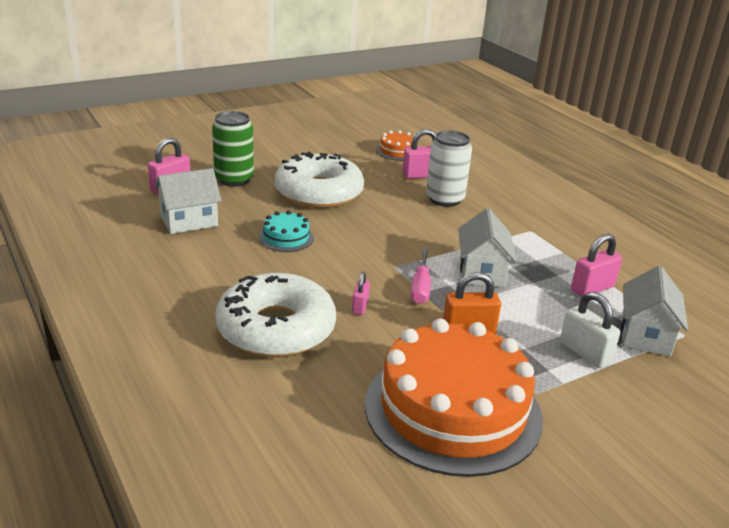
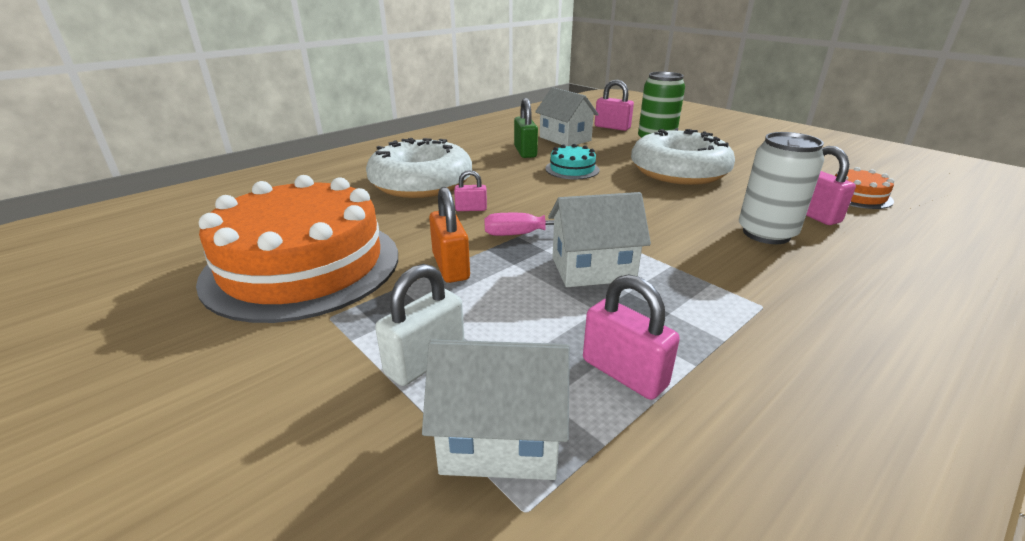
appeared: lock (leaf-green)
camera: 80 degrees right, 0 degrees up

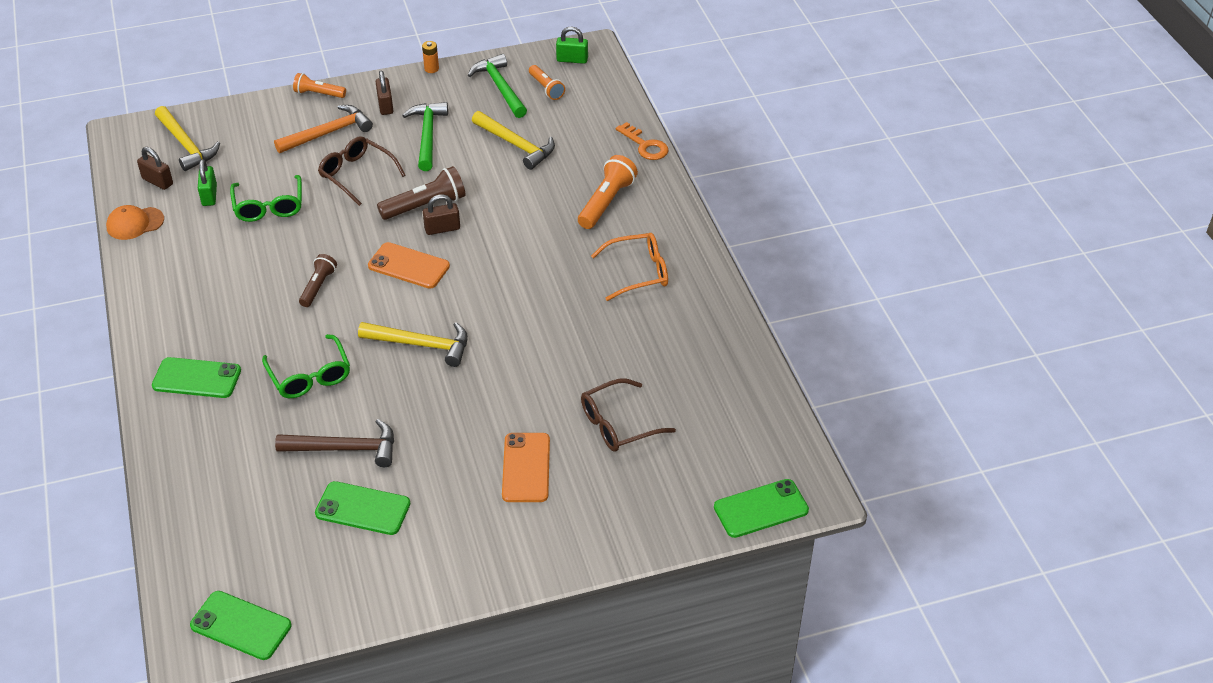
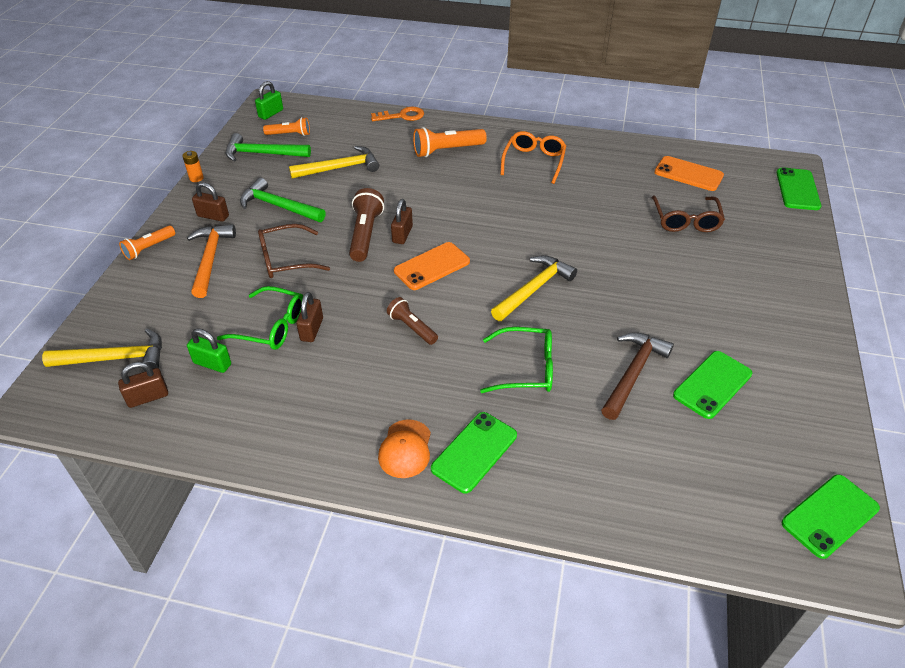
appeared: lock (brown) (no. 3 from left)
relocated: baseball cap (orange); smartphone (orange) (no. 2 from left)
spun: torch (orange) (no. 3 from left) 75 degrees counterclockwise
camera: 60 degrees left, 0 degrees up

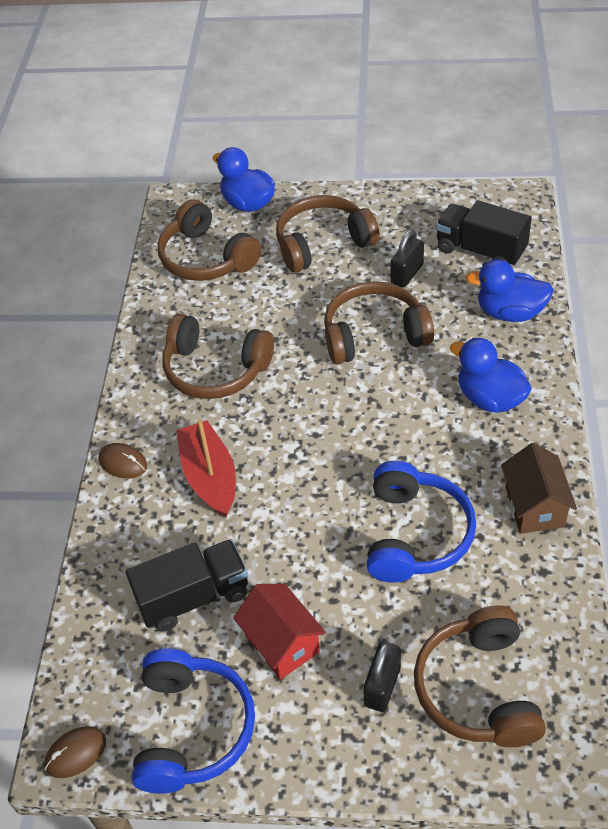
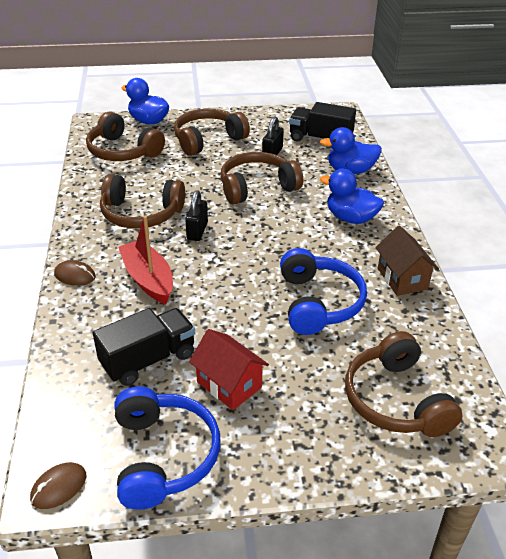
relocated: lock (ebony) (no. 1 from left)
camera: 15 degrees left, 10 degrees down

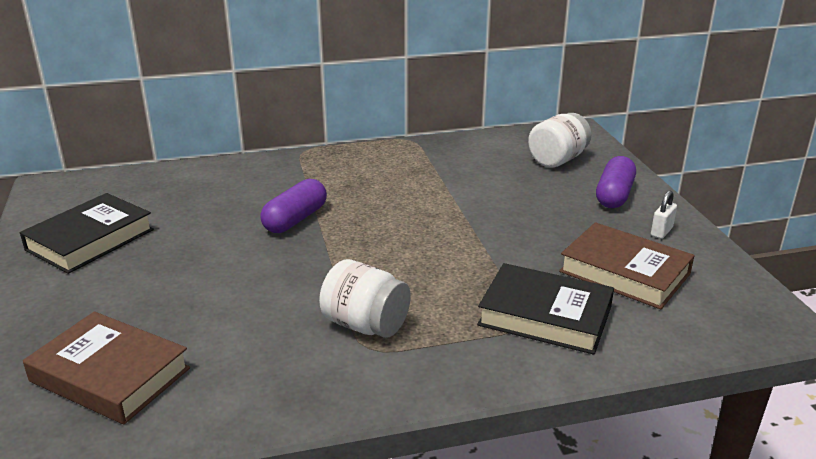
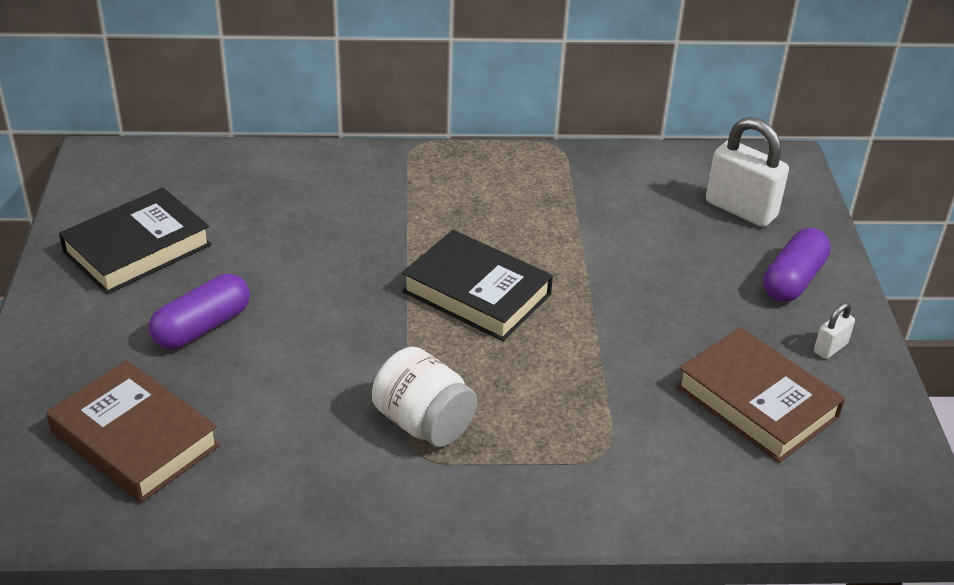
relocated: pill (royal purple) (no. 1 from left); hardcover (ebony) (no. 2 from left)
exchanged: jam jar (pure white) (no. 2 from left) to lock (pure white) (no. 1 from left)
camera: 10 degrees right, 10 degrees up

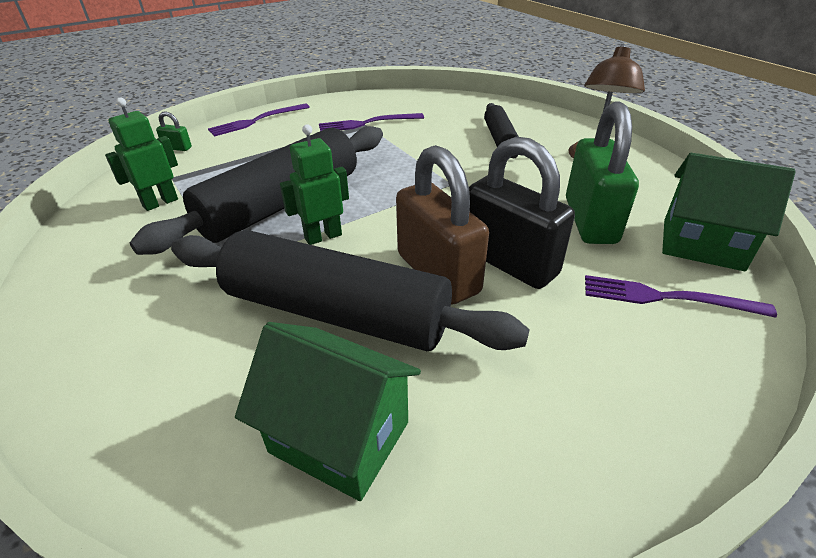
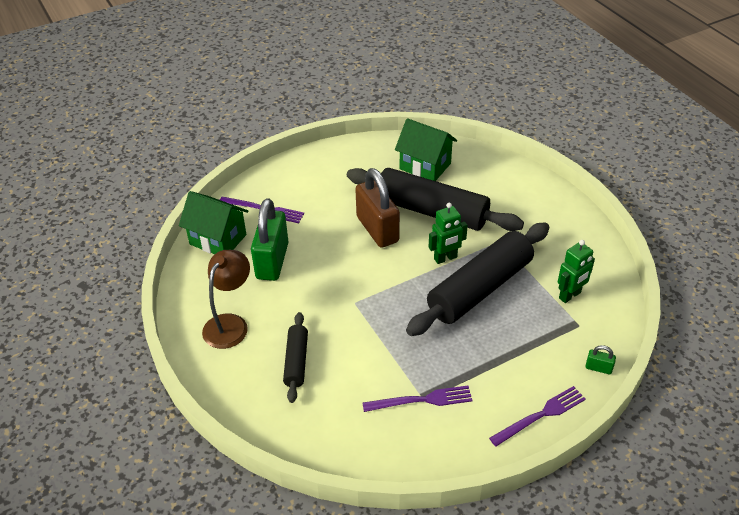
missing: lock (ebony)
camera: 175 degrees left, 5 degrees up

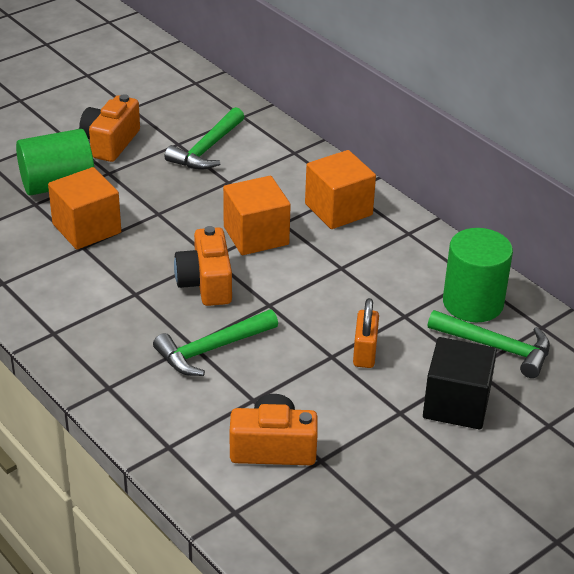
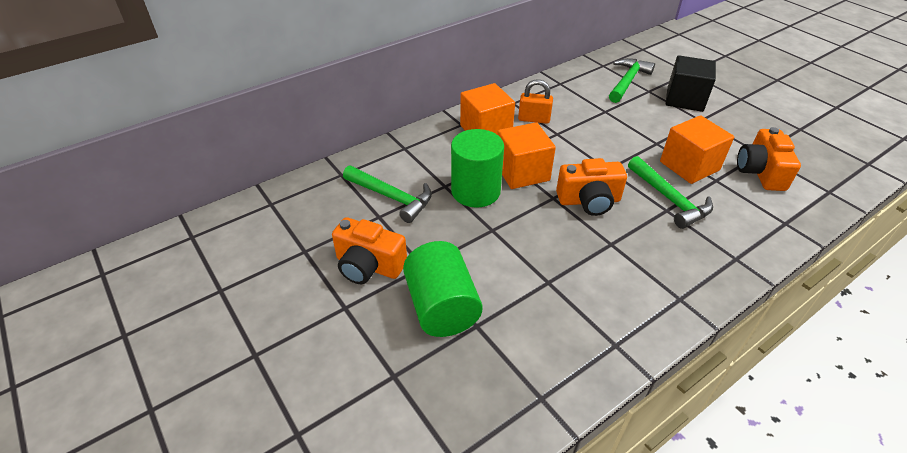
relocated: solid cylinder (leaf-green) (no. 2 from left); lock (orange); block (orange) (no. 1 from left in the first image) to block (orange) (no. 3 from left)
camera: 85 degrees left, 5 degrees up

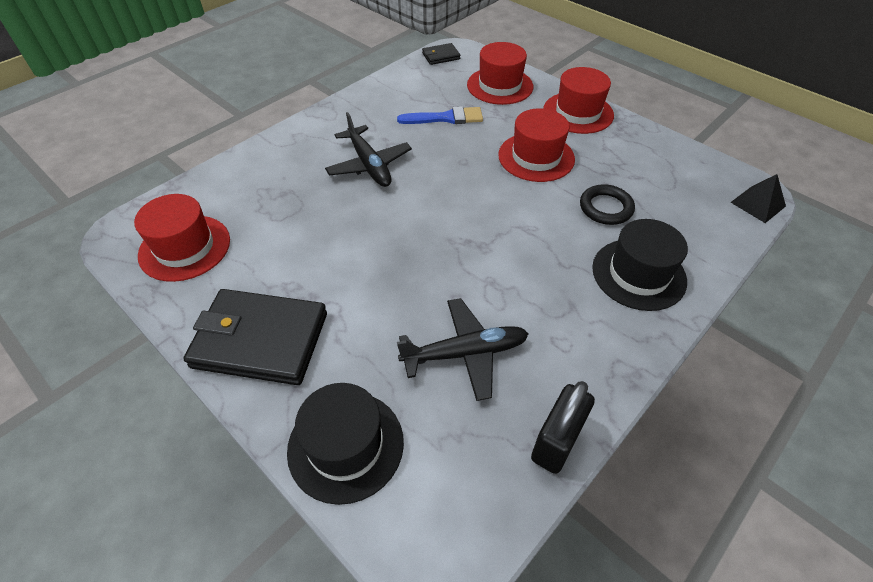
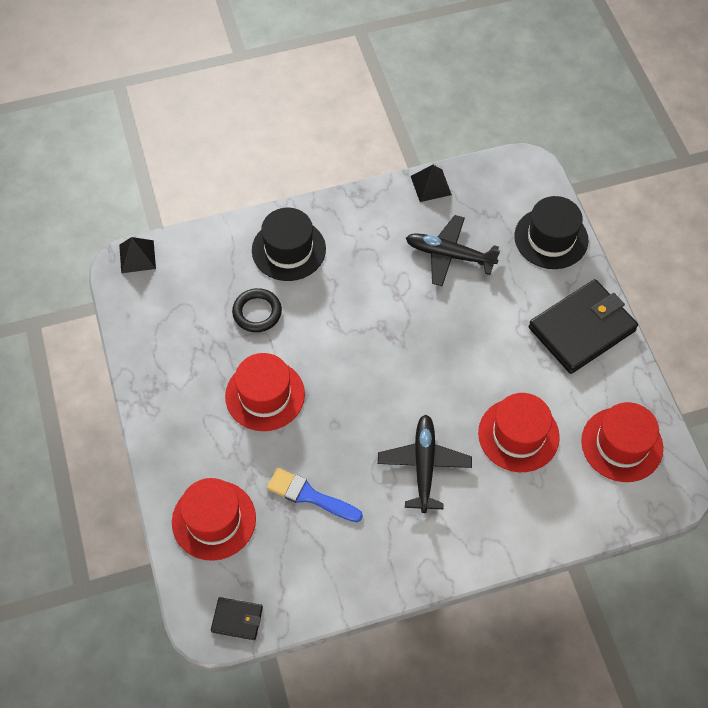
relocated: top hat (crimson) (no. 4 from left in the first image) to top hat (crimson) (no. 3 from left)
exchanged: lock (ebony) to pyramid (ebony) (no. 2 from left)
spun: billfold (ebony) (no. 1 from left in the first image) 75 degrees counterclockwise
camera: 150 degrees left, 10 degrees up

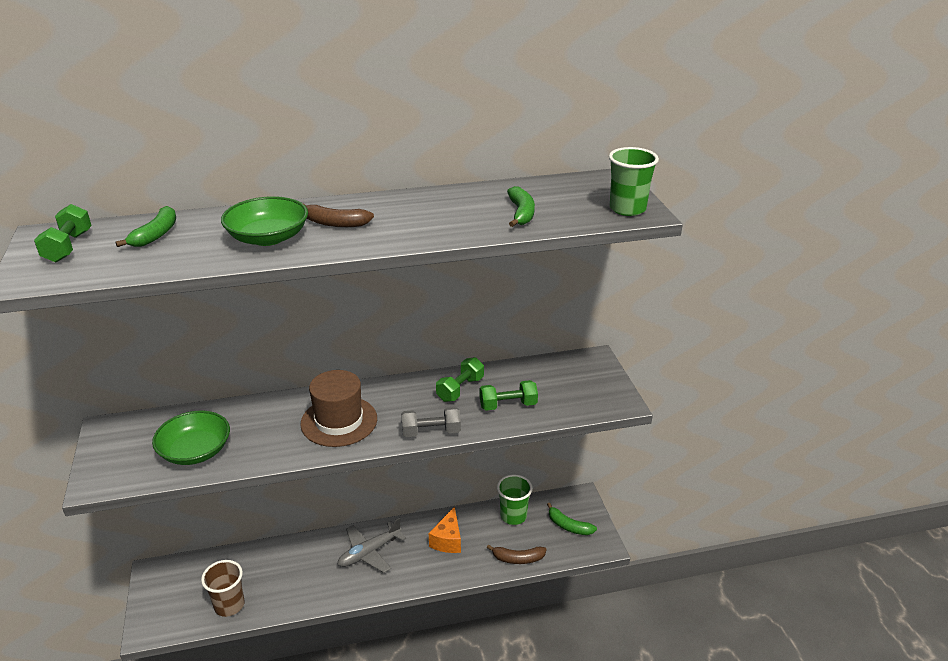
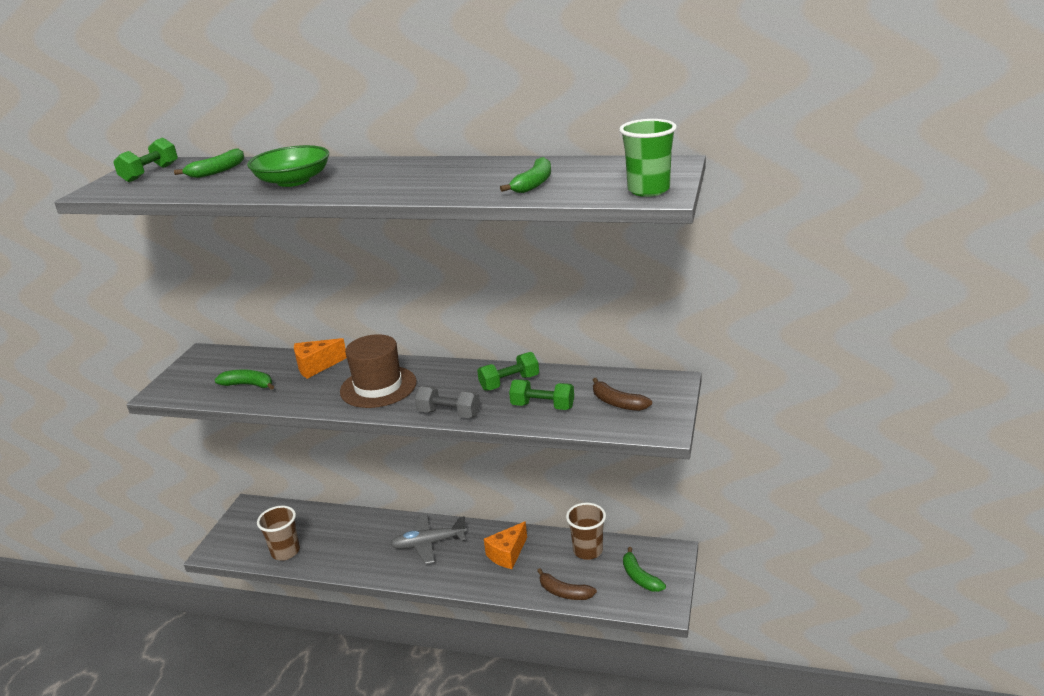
appeared: cheese (orange) (no. 1 from left)
relocated: toy banana (brown) (no. 1 from left in the first image) to toy banana (brown) (no. 2 from left)
exchanged: deep dish (leaf-green) (no. 1 from left) to toy banana (leaf-green) (no. 2 from left)
colour: cup (leaf-green) (no. 1 from left) to cup (brown) (no. 2 from left)
camera: 30 degrees right, 5 degrees down

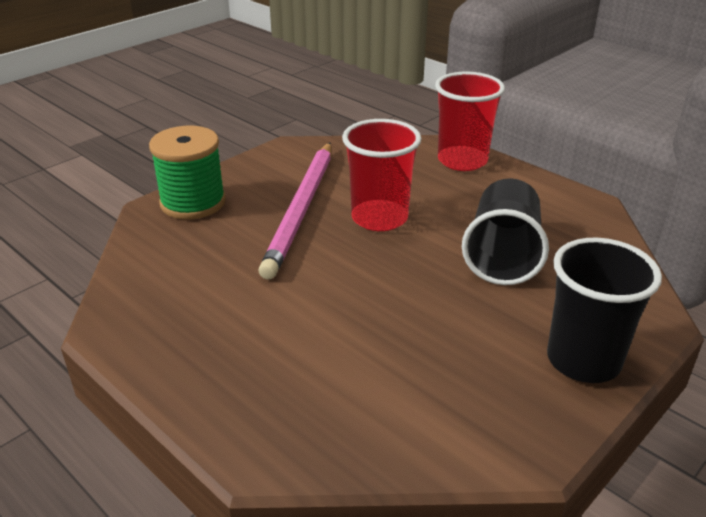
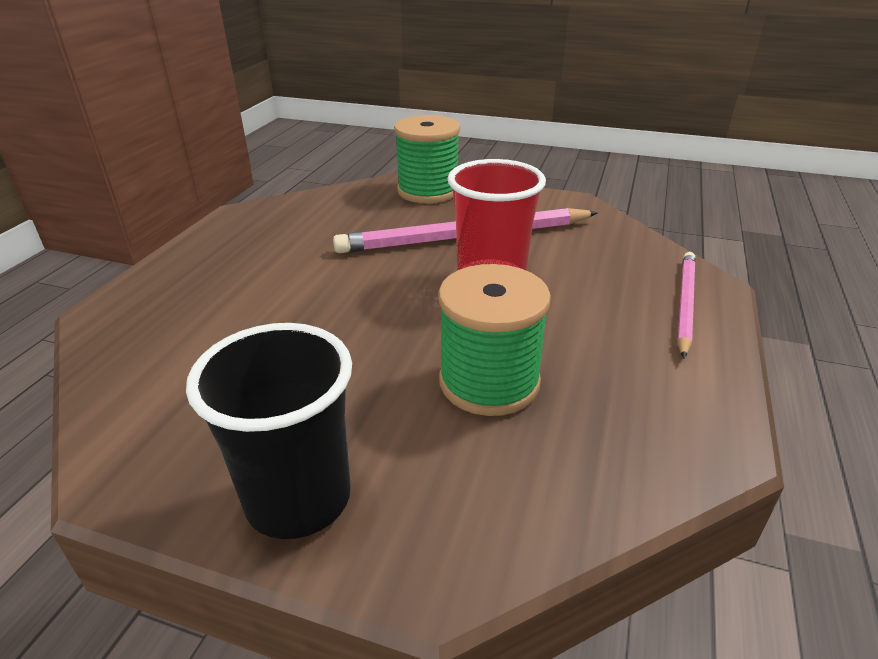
exchanged: cup (ebony) (no. 1 from left) to bobbin (leaf-green) (no. 2 from left); cup (crimson) (no. 2 from left) to wooden pencil (rosy) (no. 2 from left)
camera: 65 degrees right, 0 degrees up

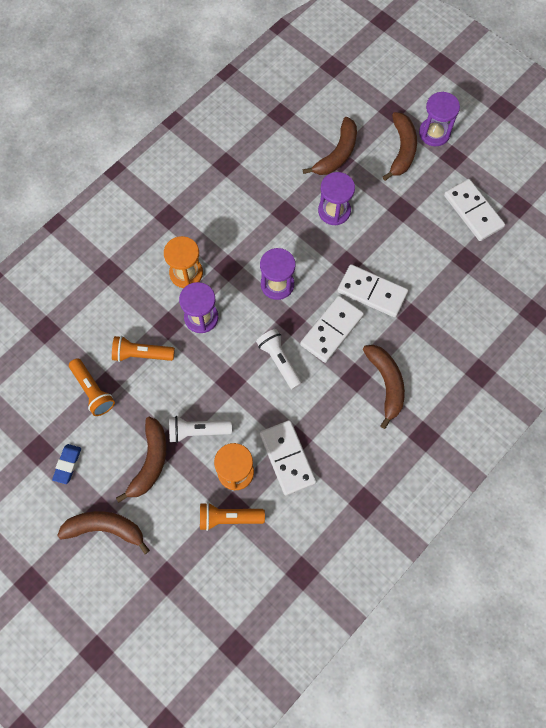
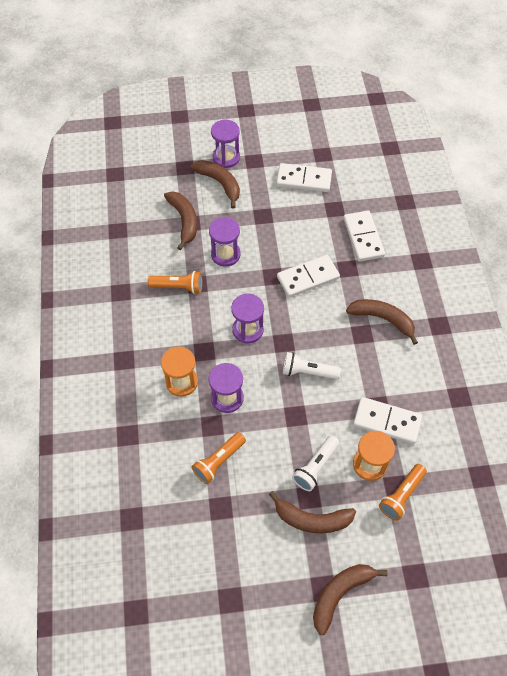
missing: eraser (cobalt)
relocated: torch (orange) (no. 1 from left); domino piece (pure white) (no. 2 from left in the first image) to domino piece (pure white) (no. 3 from left)
spun: toy banana (brown) (no. 2 from left in the first image) 135 degrees clockwise
camera: 50 degrees left, 10 degrees down

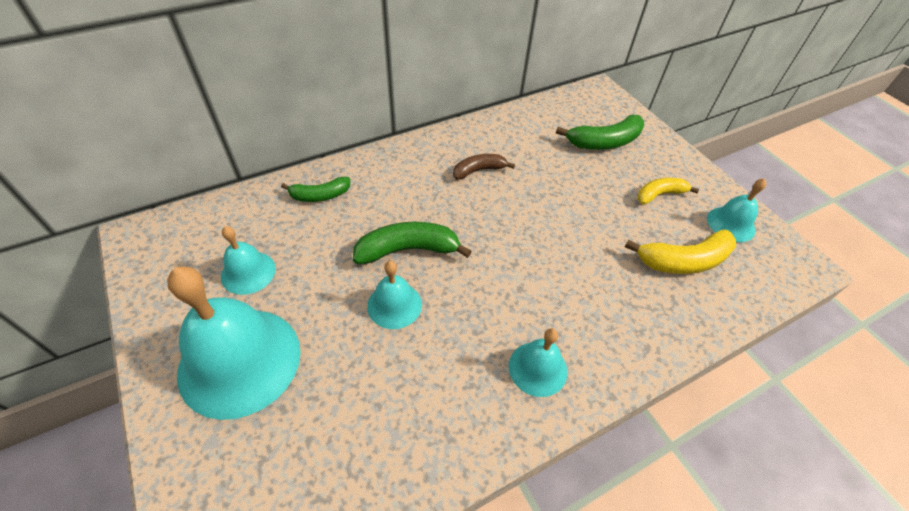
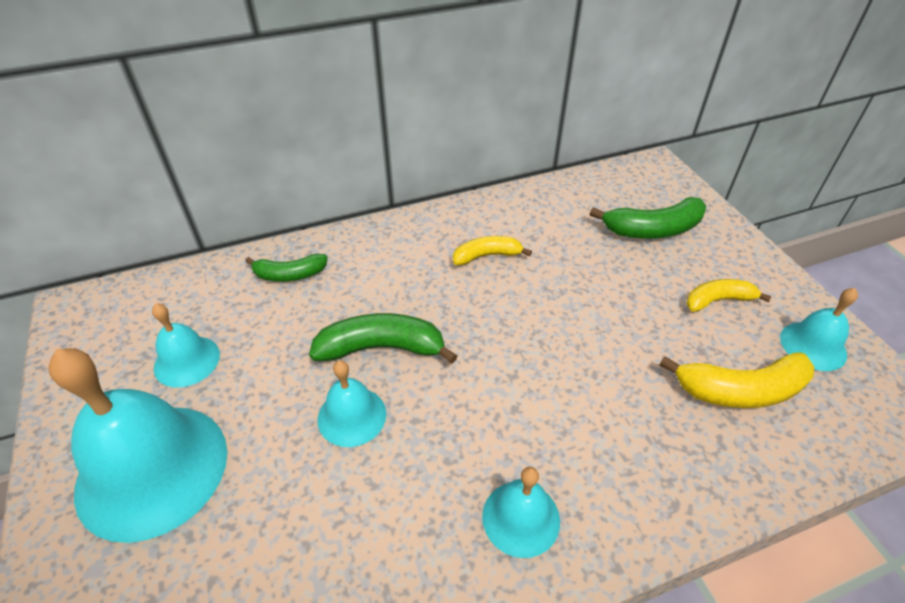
colour: toy banana (brown) to toy banana (bright yellow) (no. 1 from left)
camera: 10 degrees right, 5 degrees down

